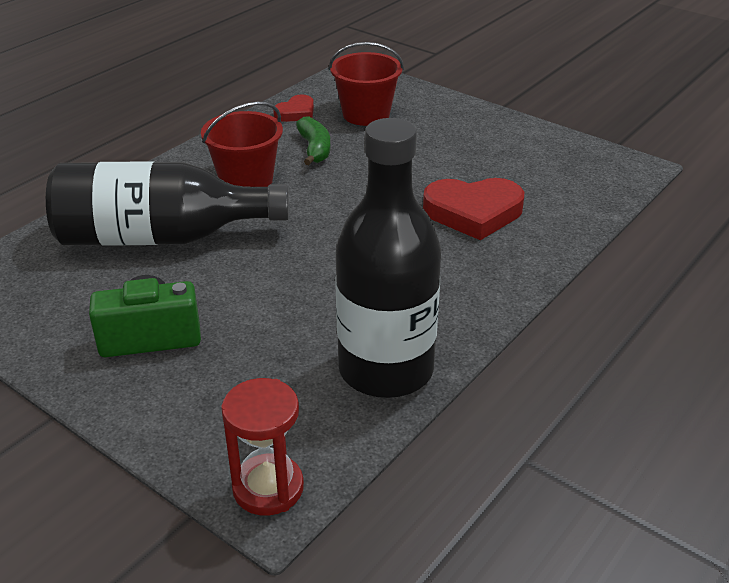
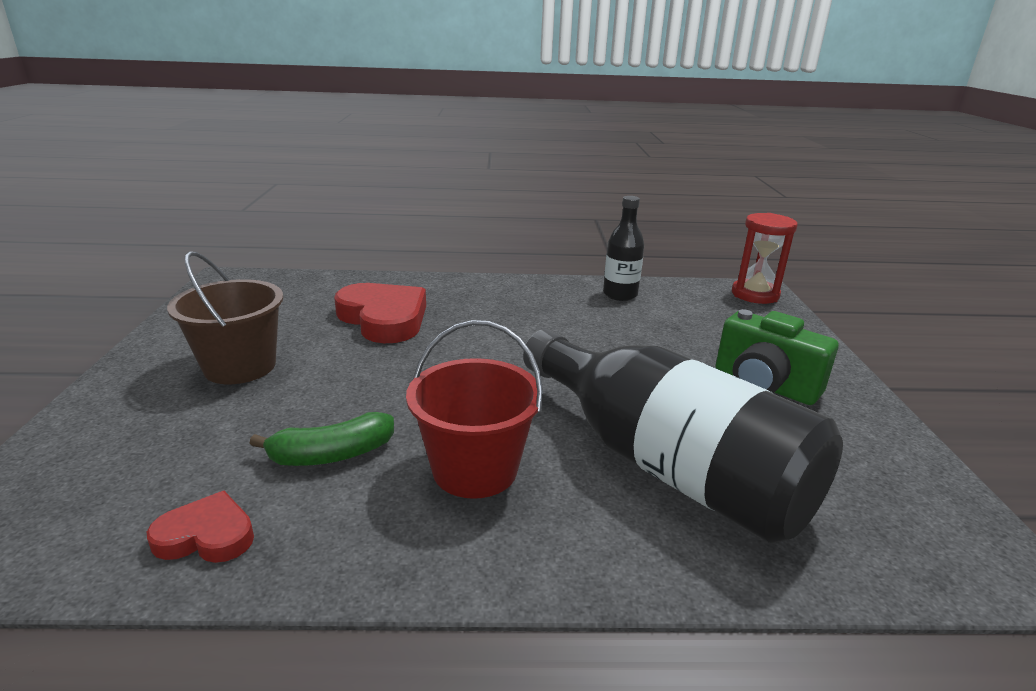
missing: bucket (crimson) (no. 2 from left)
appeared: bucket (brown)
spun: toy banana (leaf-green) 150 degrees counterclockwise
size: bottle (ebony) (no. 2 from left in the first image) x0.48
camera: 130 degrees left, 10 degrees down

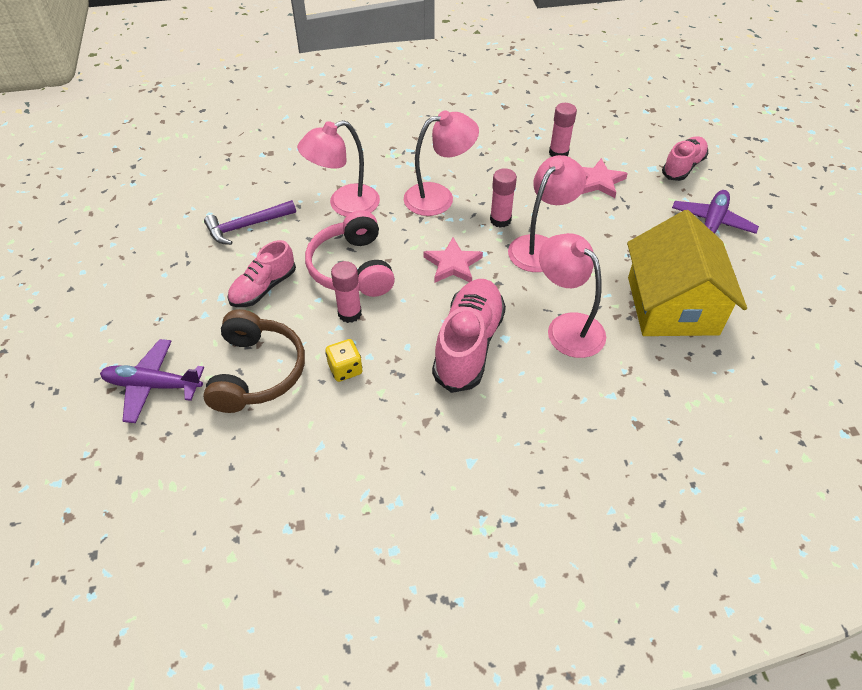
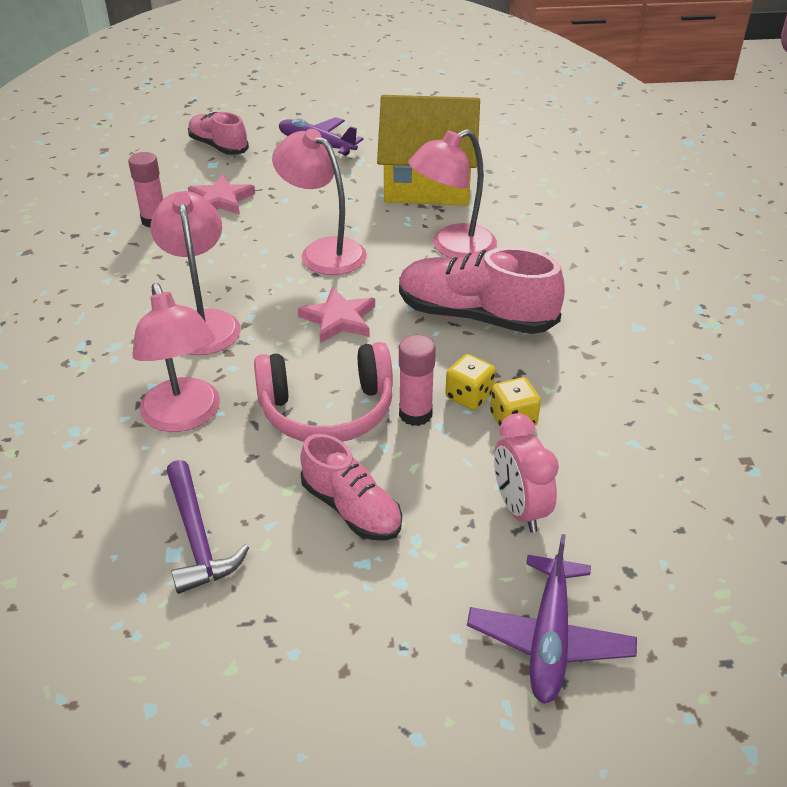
missing: glue stick (rosy) (no. 2 from left)
appeared: die (bright yellow) (no. 1 from left)
exchanged: headphones (brown) to alarm clock (rosy)
camera: 85 degrees left, 10 degrees down

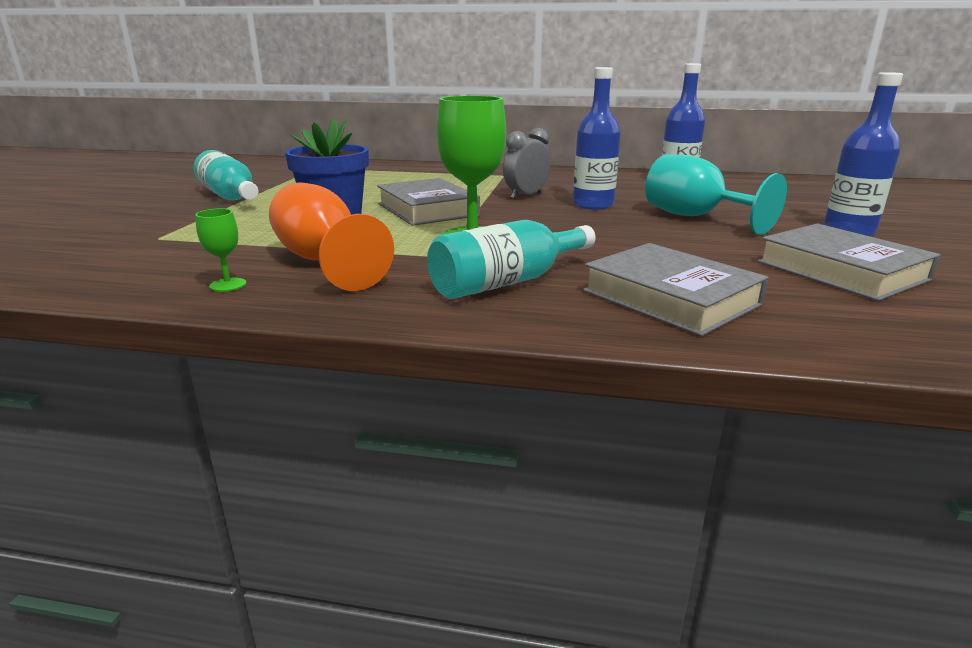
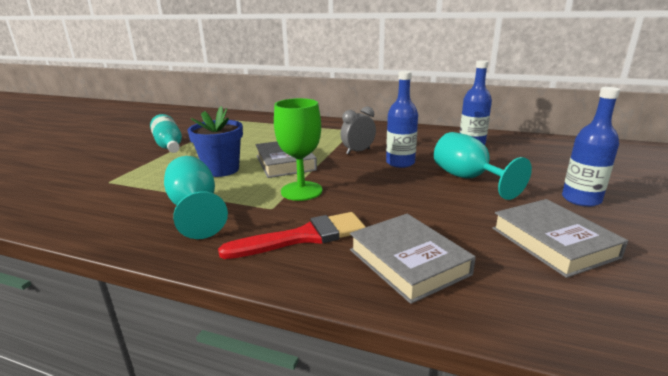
missing: wine glass (leaf-green) (no. 1 from left)
exchanged: bottle (aqua) (no. 2 from left) to brush (crimson)
colour: wine glass (orange) to wine glass (aqua) (no. 1 from left)
camera: 10 degrees right, 0 degrees up

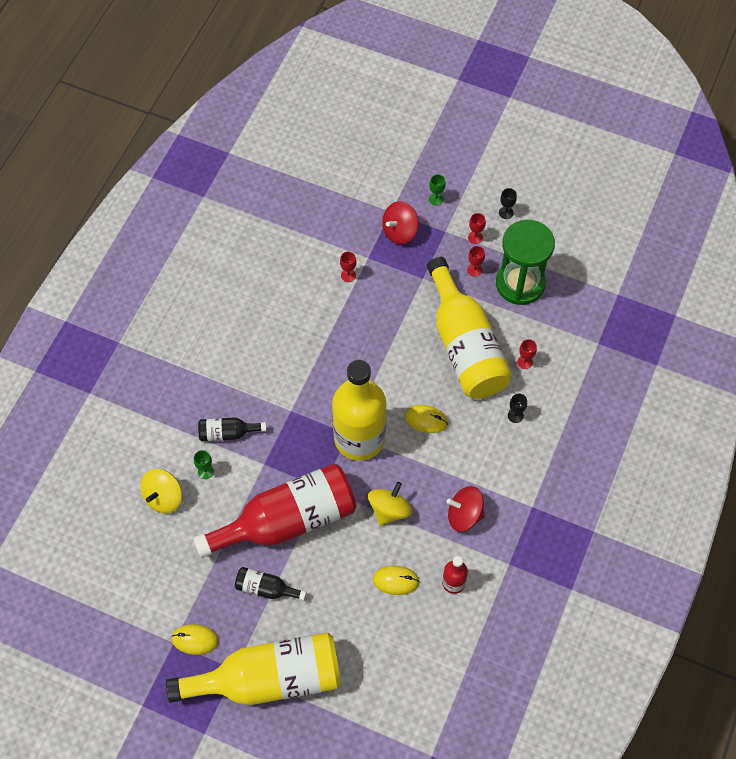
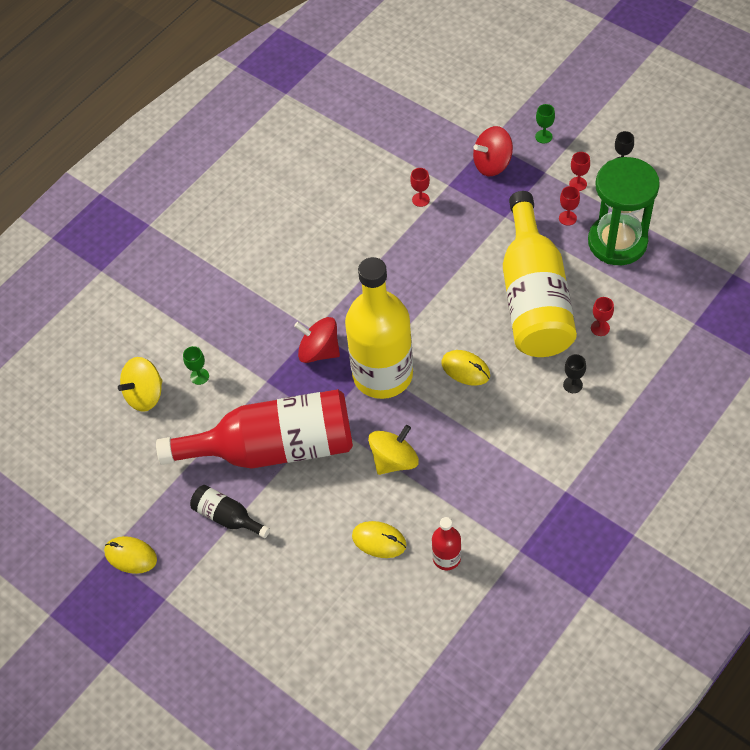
missing: bottle (bright yellow) (no. 1 from left); bottle (ebony) (no. 1 from left)
relocated: toy top (crimson) (no. 2 from left in the first image) to toy top (crimson) (no. 1 from left)
camera: 20 degrees right, 5 degrees down

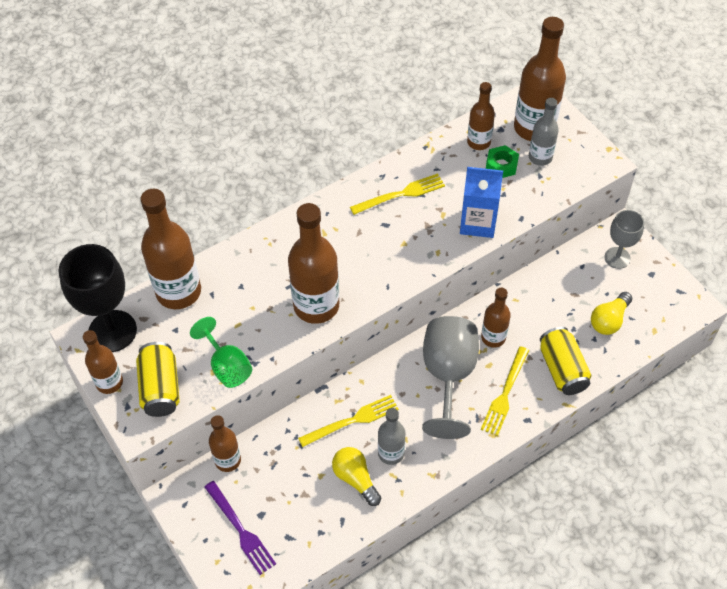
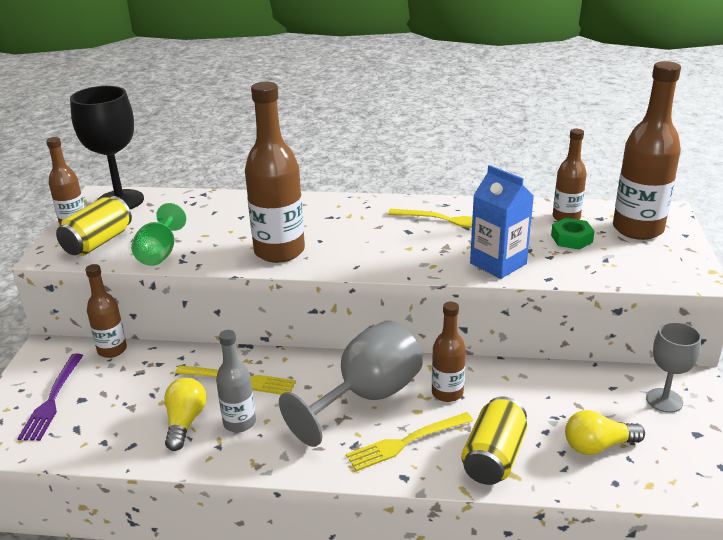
missing: bottle (brown) (no. 2 from left); bottle (grey) (no. 2 from left)
camera: 40 degrees right, 25 degrees down

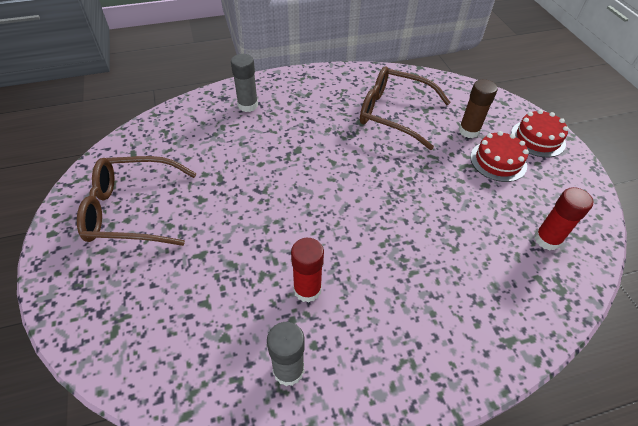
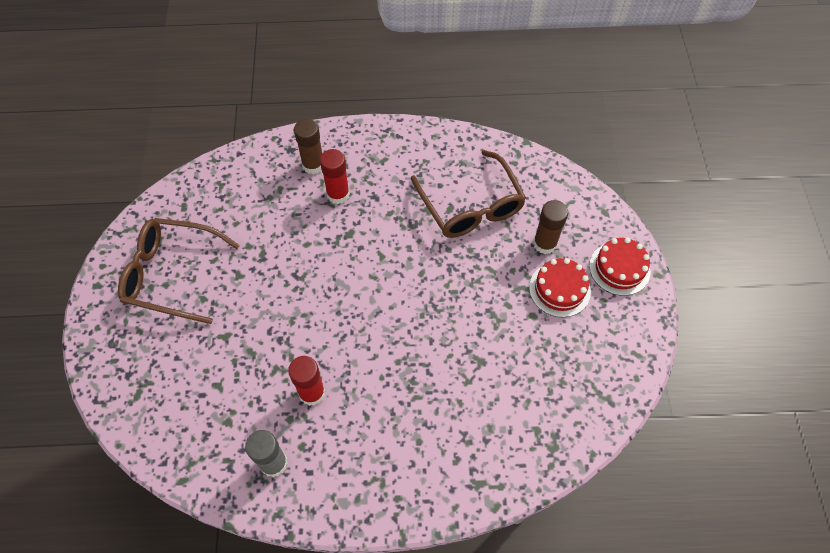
relocated: glue stick (crimson) (no. 2 from left)
colour: glue stick (grey) (no. 1 from left) to glue stick (brown) (no. 1 from left)
spun: spectacles (brown) (no. 2 from left) 150 degrees counterclockwise
camera: 15 degrees right, 10 degrees up

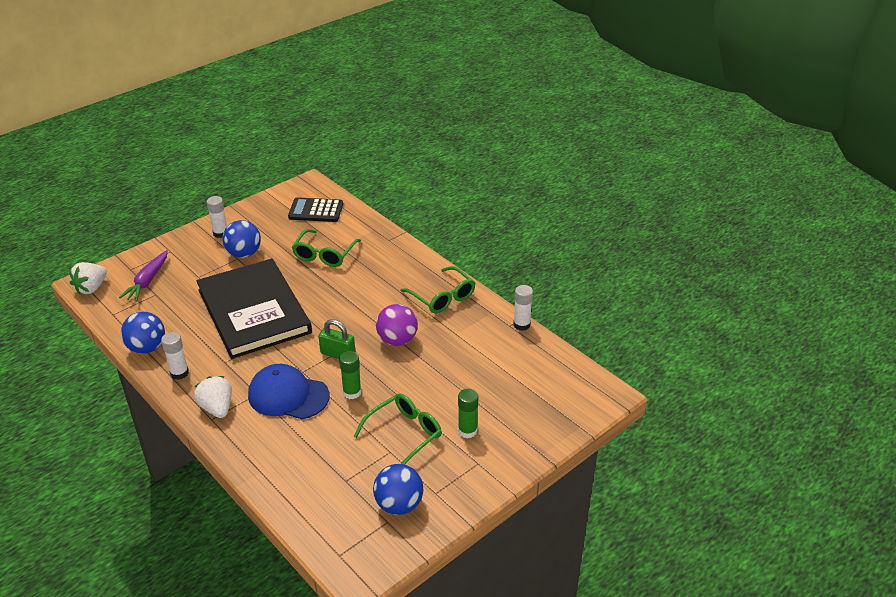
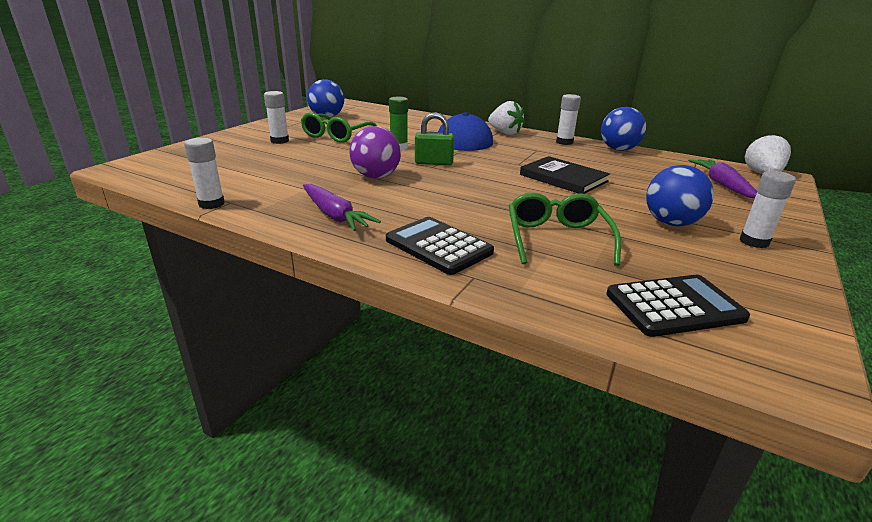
appeared: calculator (ebony) (no. 1 from left)
exchanged: spectacles (leaf-green) (no. 3 from left) to root vegetable (royal purple) (no. 1 from left)
colour: glue stick (leaf-green) (no. 2 from left) to glue stick (pure white) (no. 2 from left)
size: hardcover (ebony) x0.51
camera: 160 degrees right, 10 degrees down

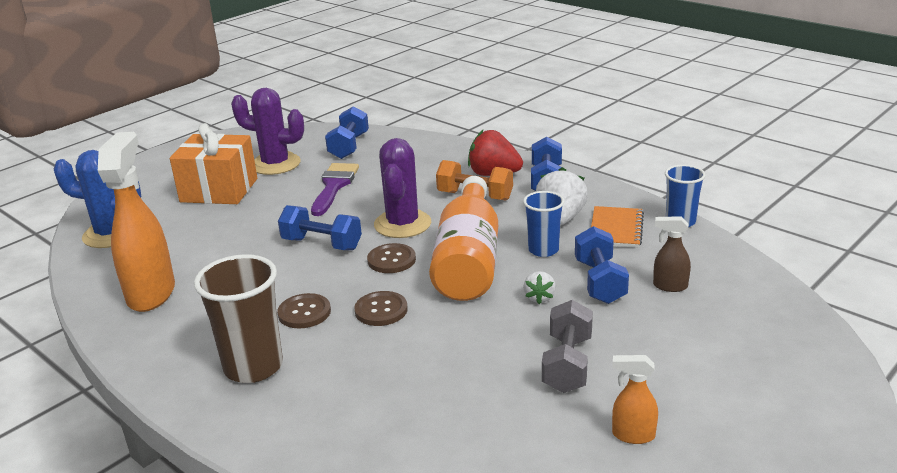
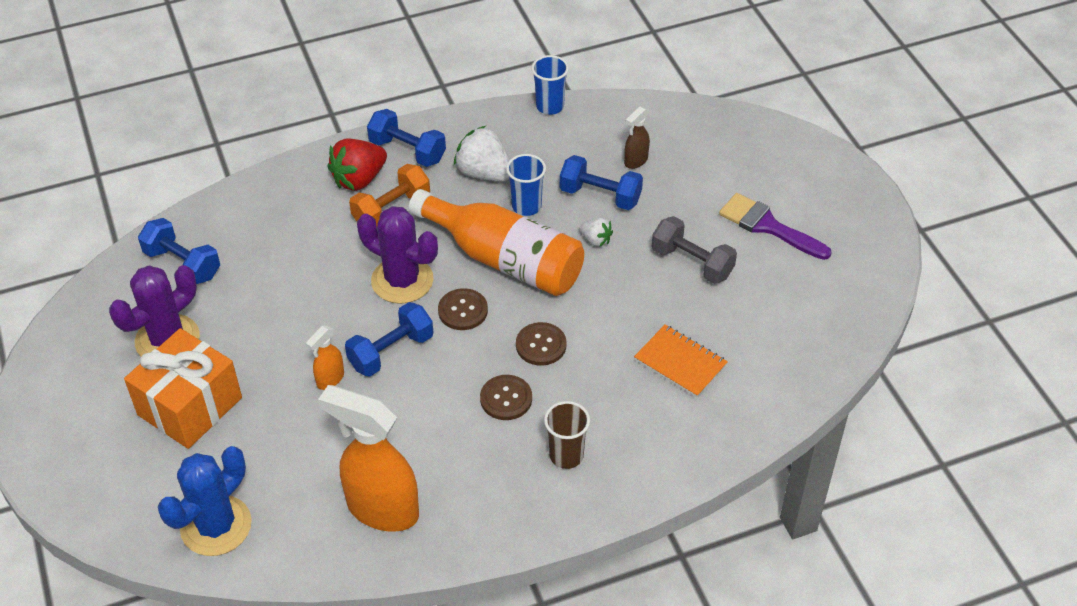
relocated: spray bottle (orange) (no. 2 from left in the first image) to spray bottle (orange) (no. 1 from left); exercise book (orange); brush (royal purple)
size: cup (brown) x0.61
camera: 65 degrees left, 20 degrees up

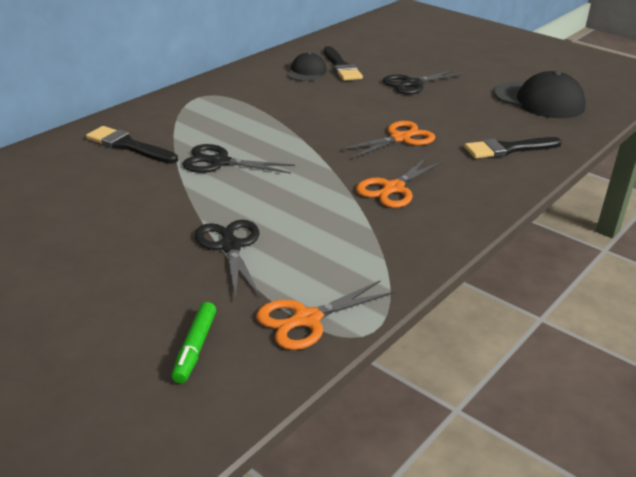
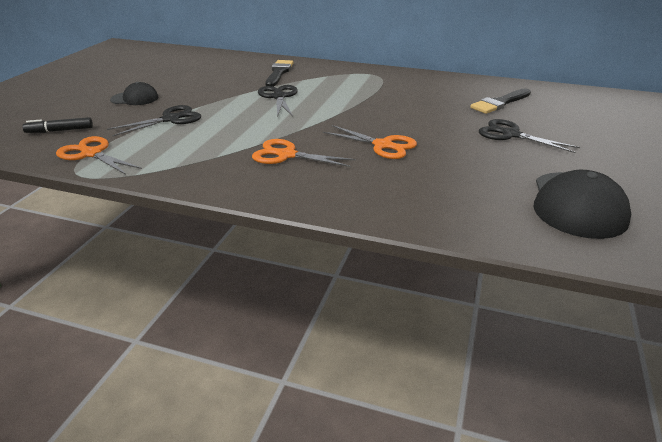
missing: brush (ebony) (no. 3 from left)
relocated: baseball cap (ebony) (no. 1 from left)
colour: marker (leaf-green) to marker (ebony)
camera: 70 degrees right, 0 degrees up

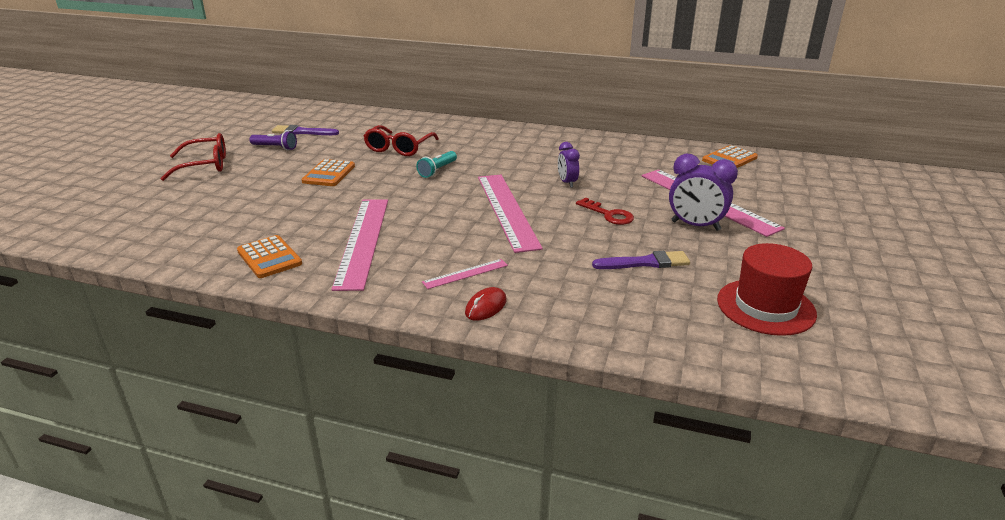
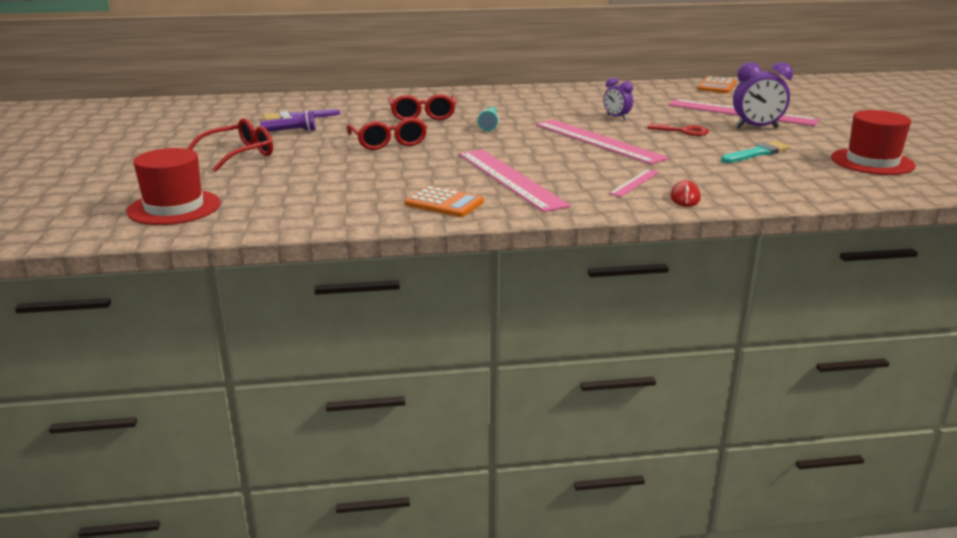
appeared: top hat (crimson) (no. 1 from left)
exchanged: calculator (orange) (no. 2 from left) to spectacles (crimson) (no. 2 from left)
colour: brush (royal purple) (no. 2 from left) to brush (aqua)
camera: 25 degrees left, 5 degrees down

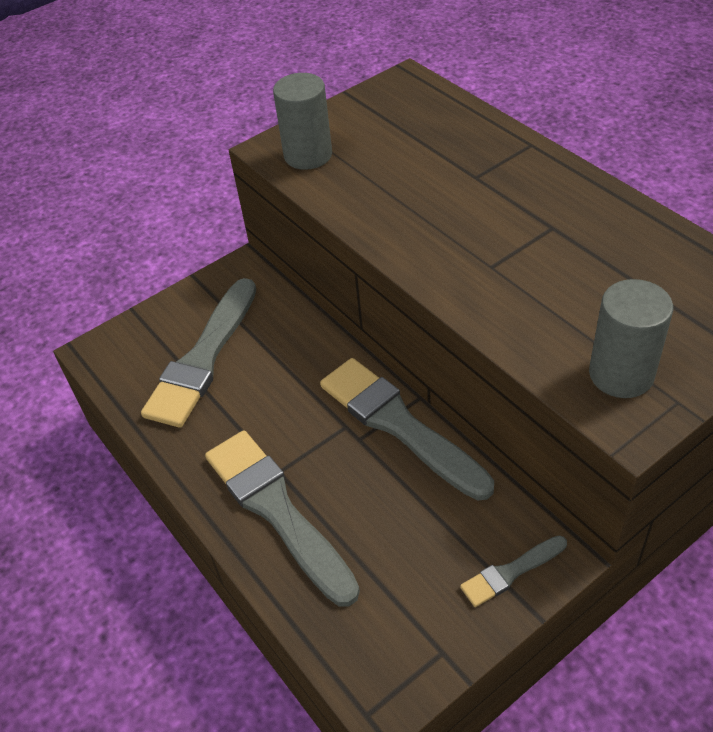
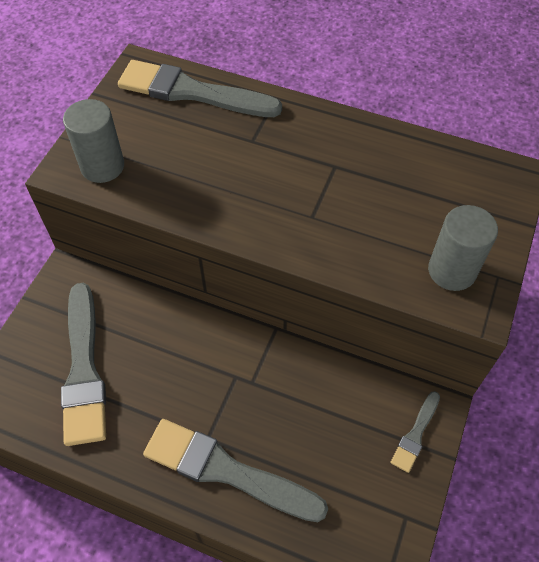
relocated: brush (grey) (no. 3 from left in the first image) to brush (grey) (no. 2 from left)
camera: 35 degrees left, 10 degrees up

